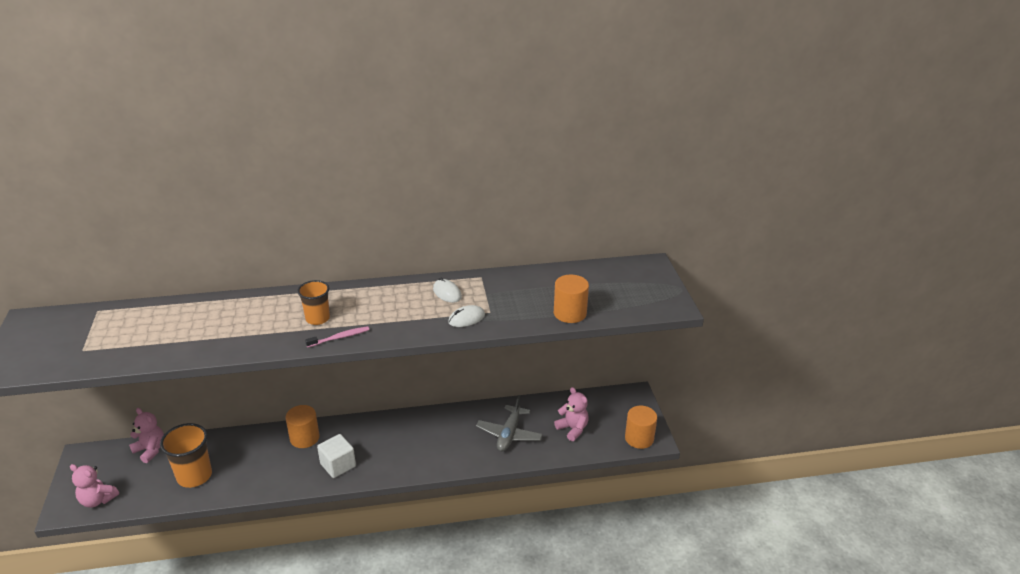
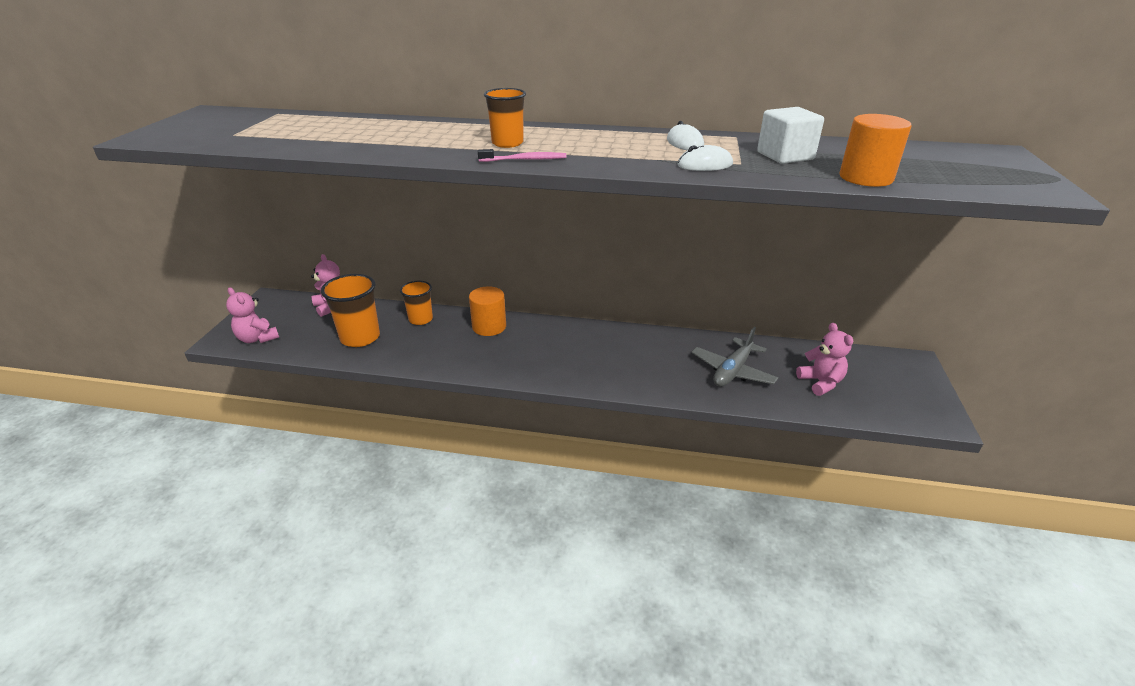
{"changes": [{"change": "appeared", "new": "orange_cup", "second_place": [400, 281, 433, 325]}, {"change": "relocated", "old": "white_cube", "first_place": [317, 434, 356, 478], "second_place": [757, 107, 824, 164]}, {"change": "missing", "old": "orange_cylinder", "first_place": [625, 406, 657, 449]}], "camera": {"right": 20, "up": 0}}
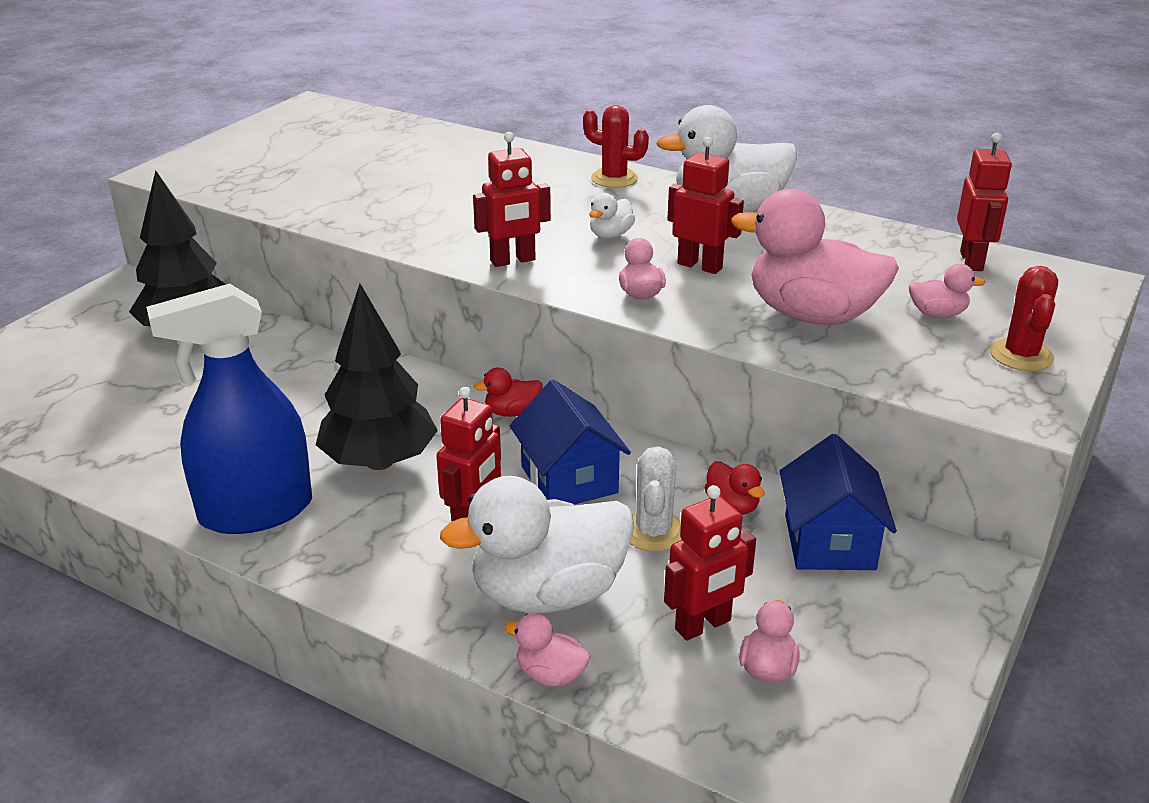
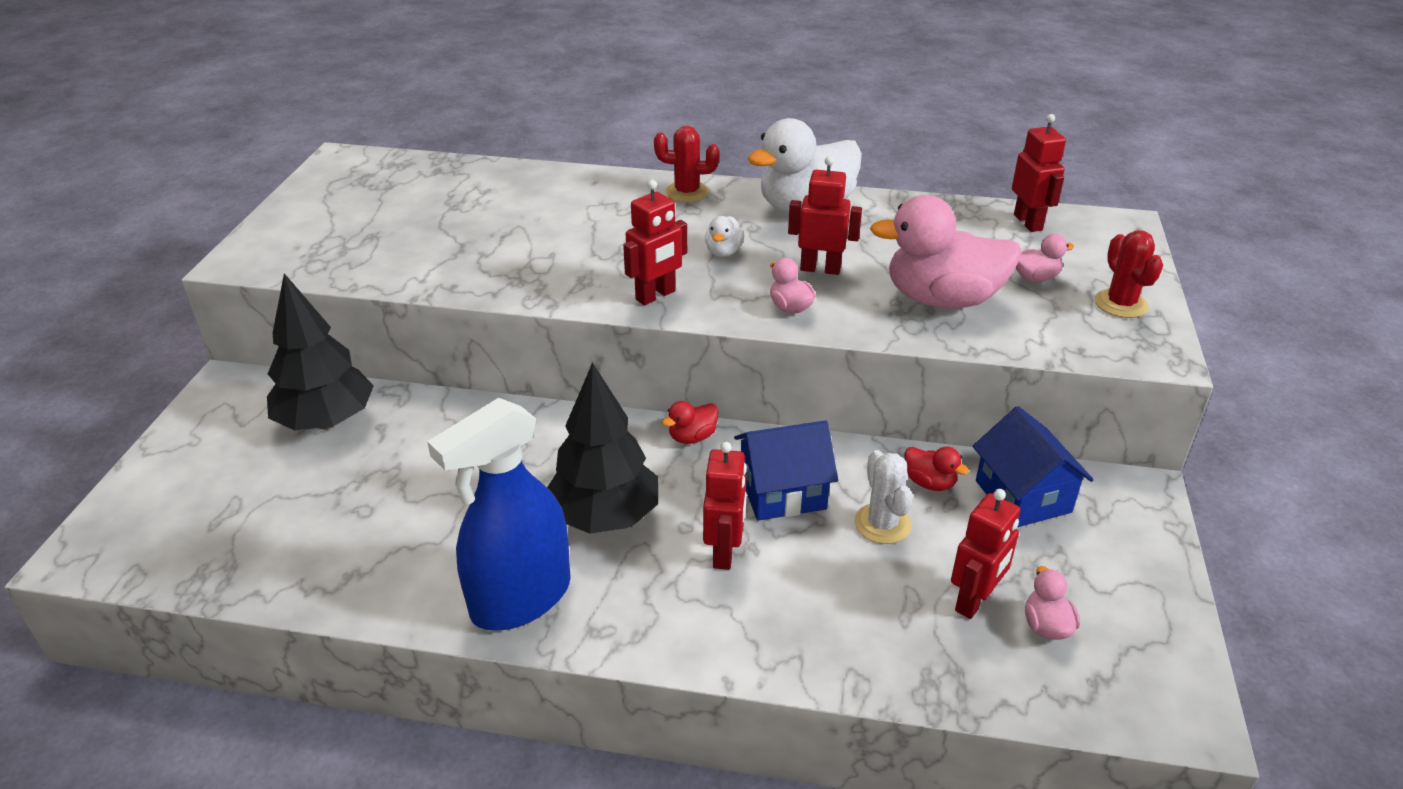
{"changes": [{"change": "spun", "old": "blue_house", "first_place": [510, 379, 631, 505], "second_place": [734, 420, 838, 521], "degrees": -60}, {"change": "missing", "old": "white_duck", "first_place": [440, 476, 634, 613]}, {"change": "missing", "old": "pink_duck", "first_place": [504, 613, 591, 687]}], "camera": {"right": -20, "up": 5}}
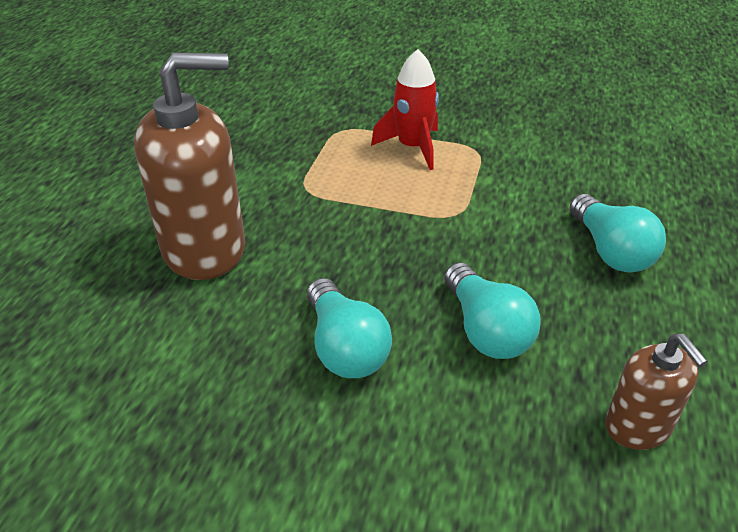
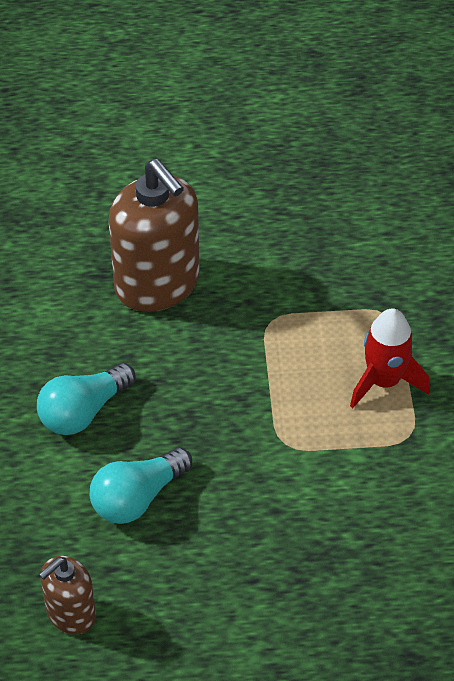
{"changes": [{"change": "missing", "old": "turquoise_light_bulb", "first_place": [570, 194, 666, 273]}], "camera": {"right": 70, "up": 10}}
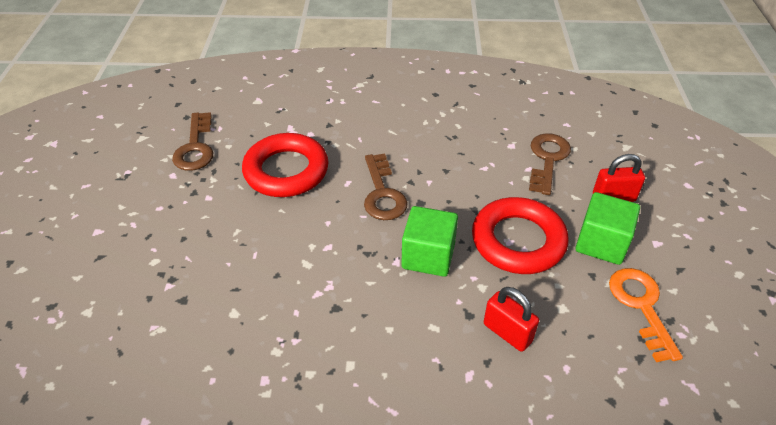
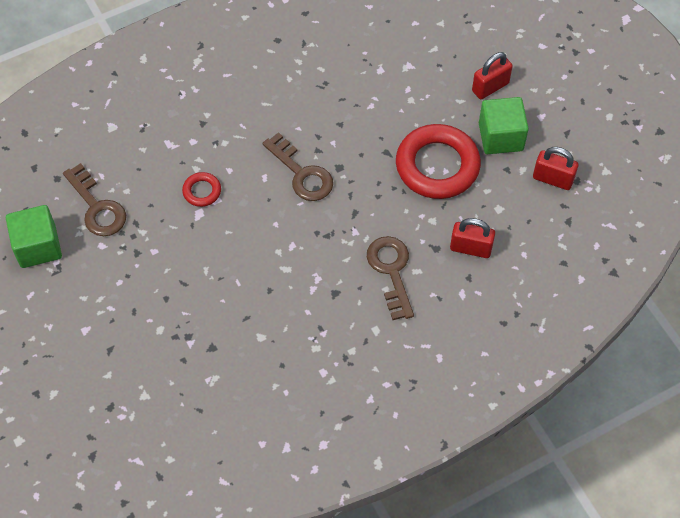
{"changes": [{"change": "relocated", "old": "green_cube", "first_place": [401, 206, 458, 277], "second_place": [6, 205, 62, 268]}, {"change": "size", "old": "red_ring", "first_place": [242, 133, 329, 197], "second_place": [182, 172, 221, 207], "factor": 0.45}, {"change": "relocated", "old": "brown_key", "first_place": [529, 133, 571, 195], "second_place": [367, 236, 414, 320]}, {"change": "exchanged", "old": "orange_key", "new": "red_padlock", "first_place": [609, 268, 683, 362], "second_place": [533, 147, 579, 190]}], "camera": {"right": -30, "up": 15}}
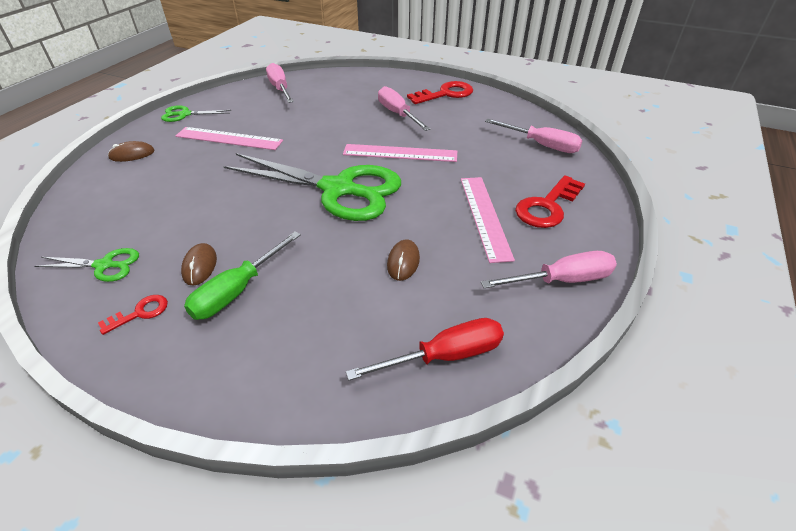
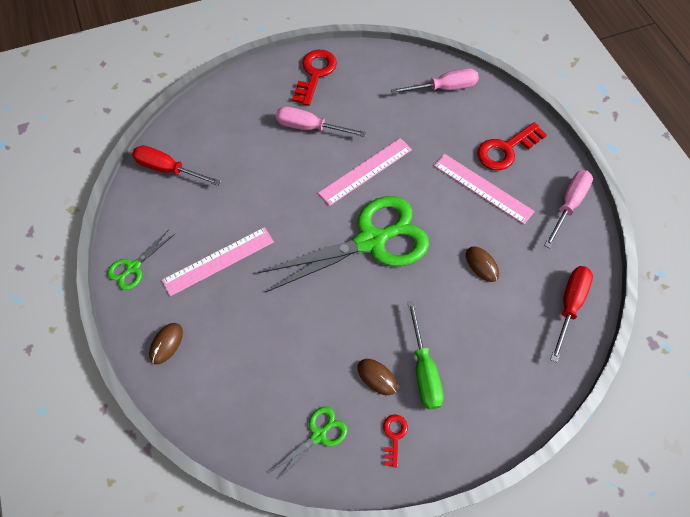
{"changes": [{"change": "colour", "old": "pink_screwdriver", "new": "red_screwdriver", "first_place": [266, 63, 294, 103], "second_place": [132, 145, 221, 186]}, {"change": "spun", "old": "red_key", "first_place": [515, 175, 585, 228], "second_place": [477, 122, 547, 170], "degrees": 60}], "camera": {"right": -45, "up": 20}}
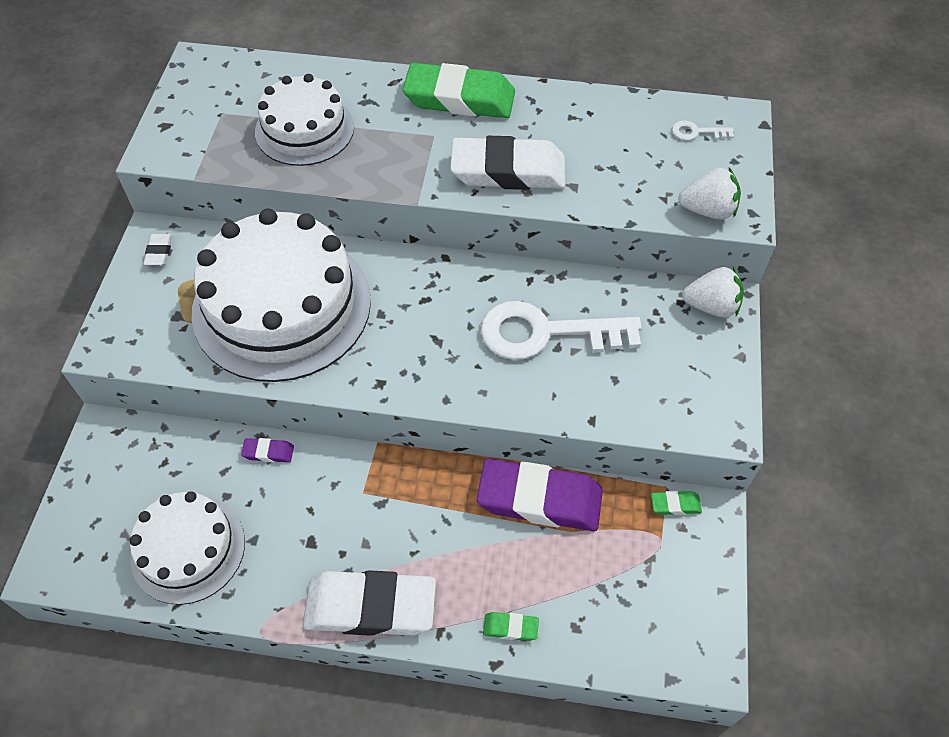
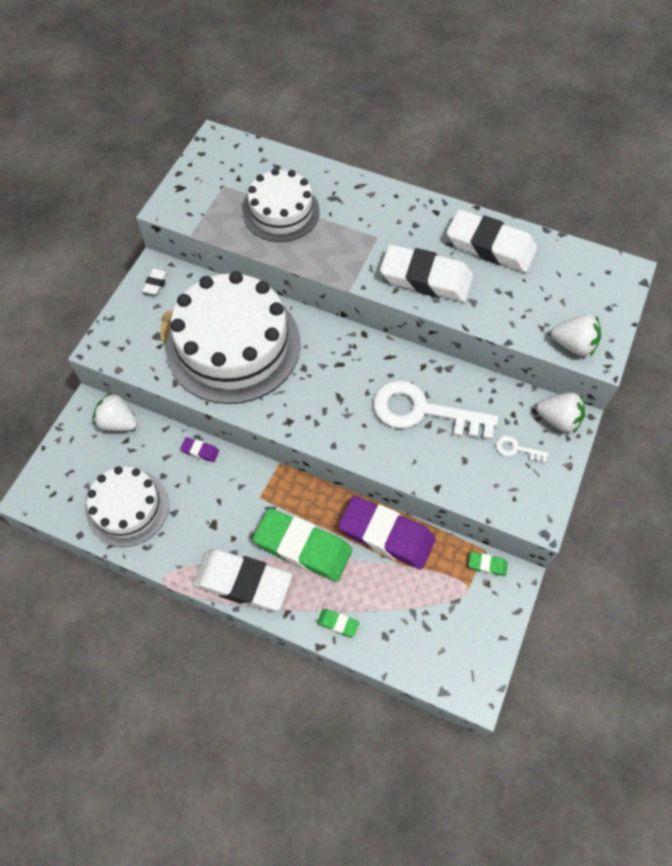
{"changes": [{"change": "appeared", "new": "white_strawberry", "second_place": [93, 392, 138, 431]}, {"change": "relocated", "old": "green_eraser", "first_place": [403, 63, 515, 118], "second_place": [253, 508, 352, 581]}, {"change": "appeared", "new": "white_eraser", "second_place": [447, 209, 538, 273]}, {"change": "relocated", "old": "white_key", "first_place": [672, 121, 734, 140], "second_place": [496, 436, 549, 463]}], "camera": {"right": 15, "up": 5}}
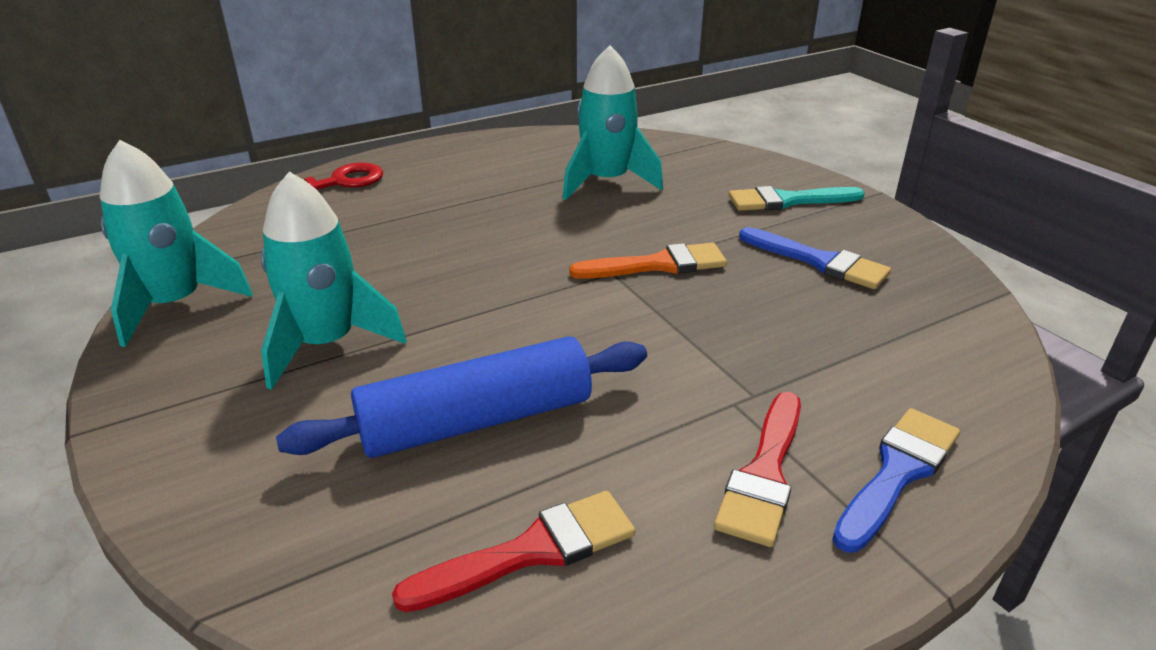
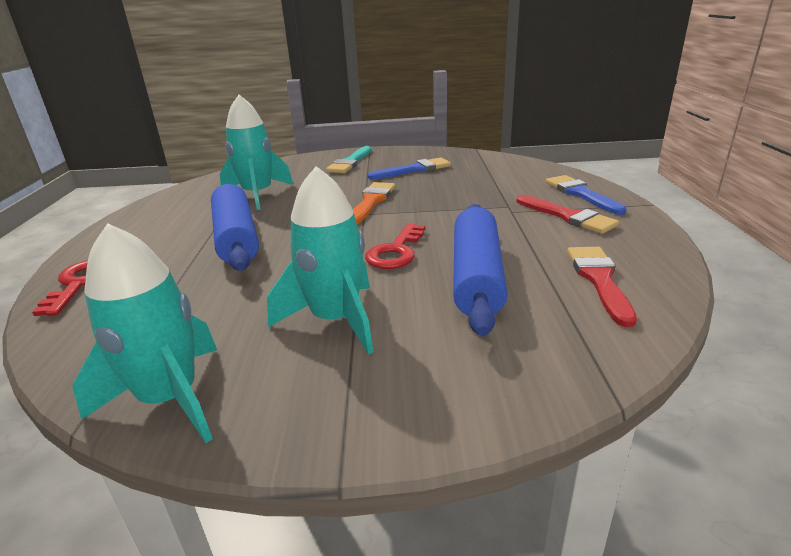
{"changes": [{"change": "appeared", "new": "blue_rolling_pin", "second_place": [211, 184, 259, 271]}, {"change": "appeared", "new": "red_key", "second_place": [365, 223, 425, 269]}], "camera": {"right": -60, "up": -5}}
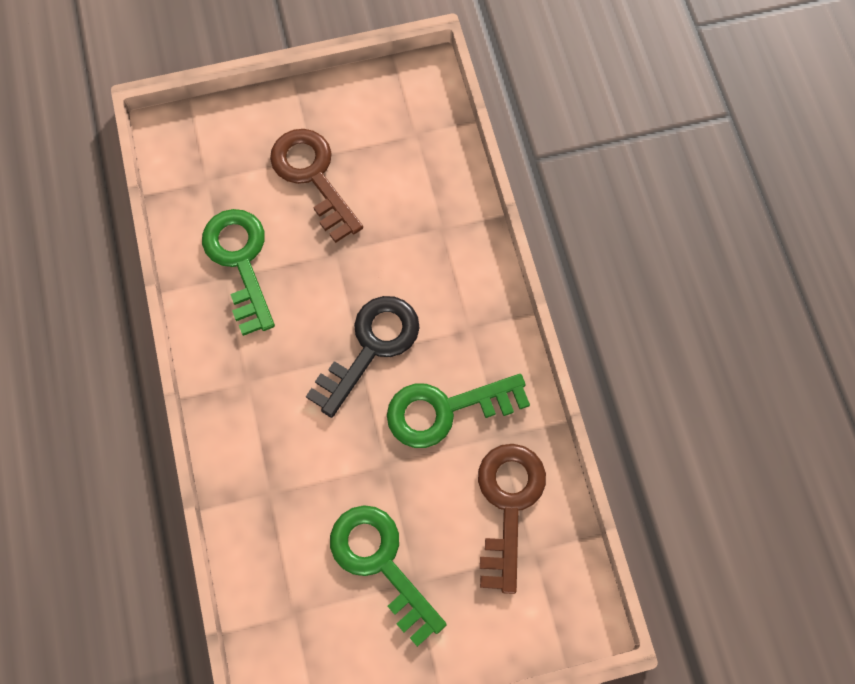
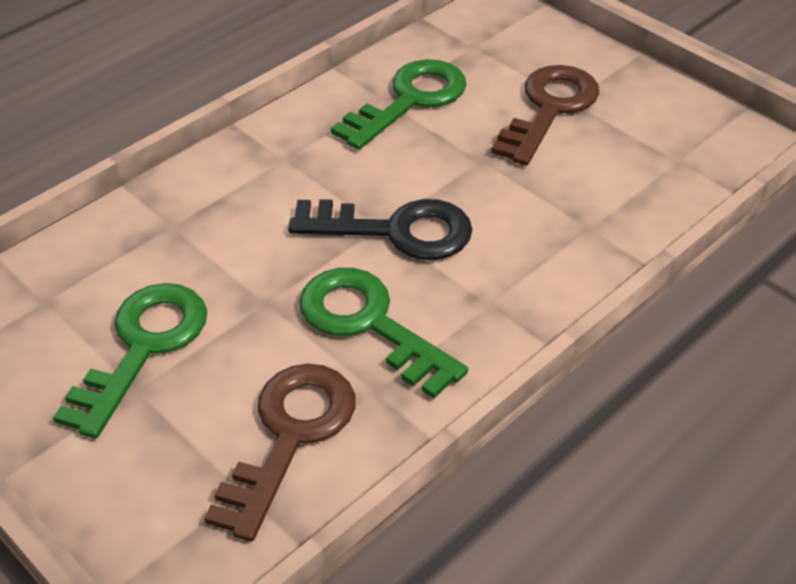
{"changes": [{"change": "spun", "old": "brown_key", "first_place": [478, 444, 546, 594], "second_place": [204, 364, 356, 542], "degrees": -45}], "camera": {"right": 60, "up": -25}}
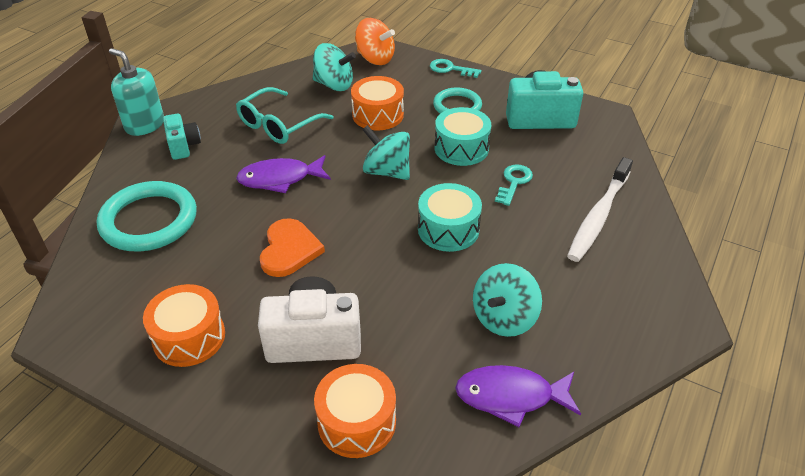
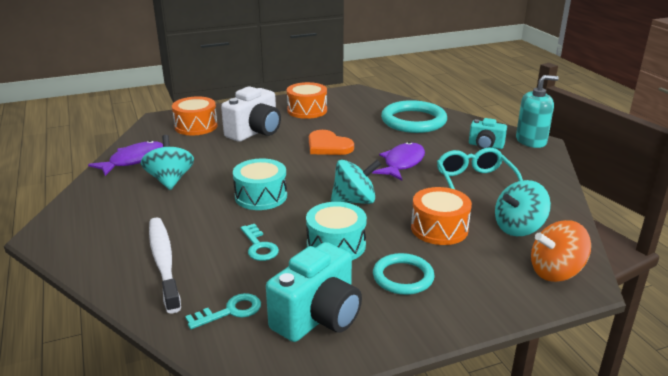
{"changes": [{"change": "relocated", "old": "turquoise_key", "first_place": [430, 59, 482, 78], "second_place": [185, 293, 261, 329]}], "camera": {"right": 130, "up": -15}}
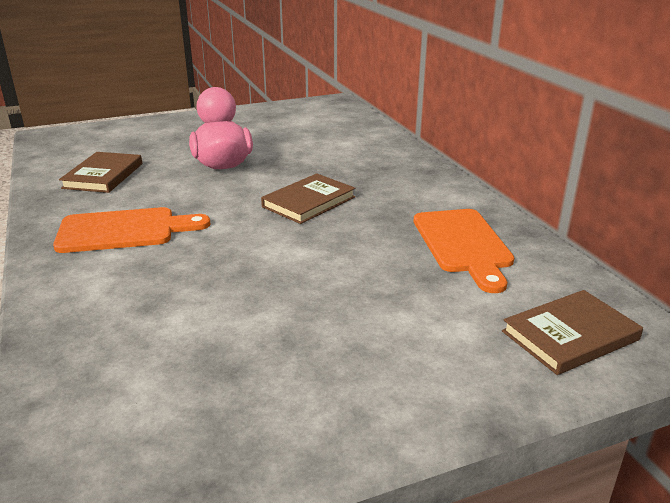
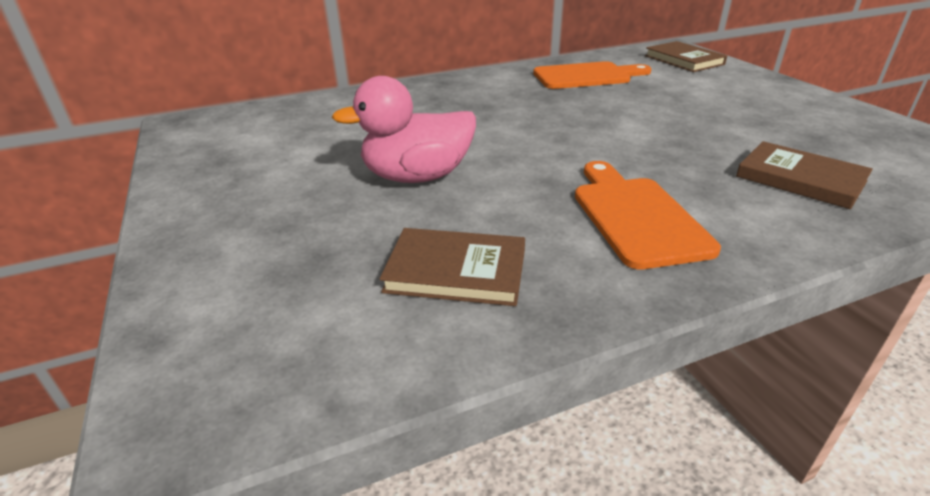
{"changes": [{"change": "relocated", "old": "brown_book", "first_place": [261, 173, 355, 224], "second_place": [736, 141, 873, 209]}], "camera": {"right": -90, "up": 5}}
